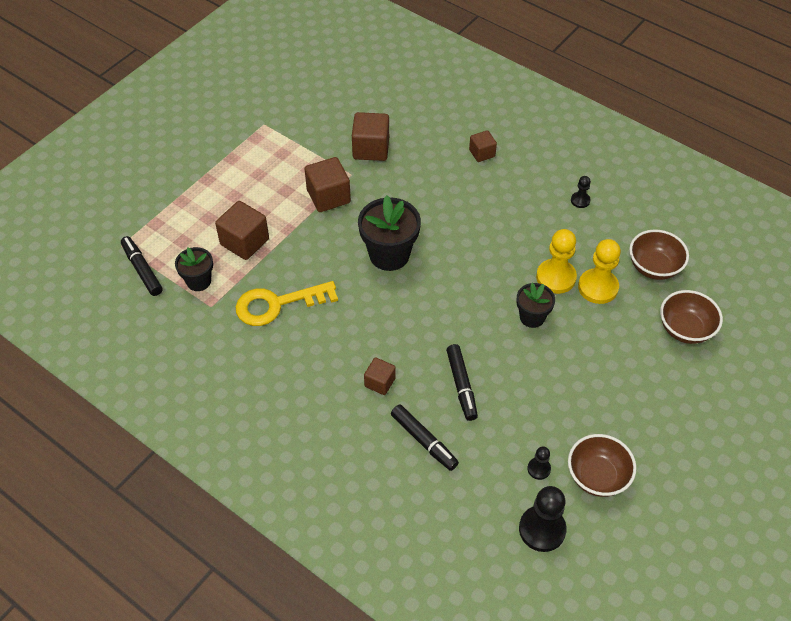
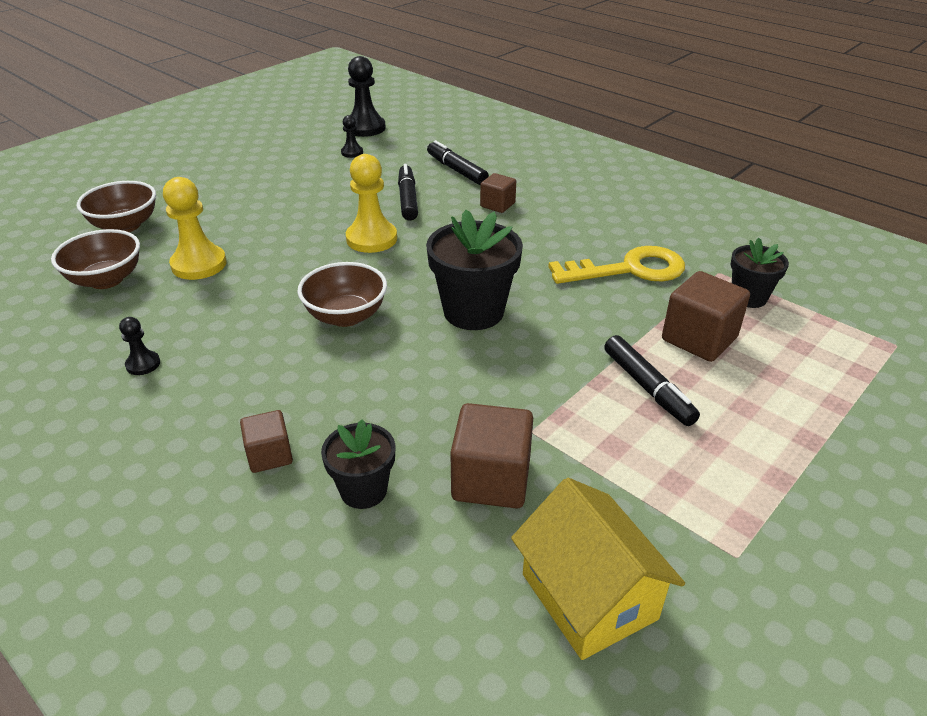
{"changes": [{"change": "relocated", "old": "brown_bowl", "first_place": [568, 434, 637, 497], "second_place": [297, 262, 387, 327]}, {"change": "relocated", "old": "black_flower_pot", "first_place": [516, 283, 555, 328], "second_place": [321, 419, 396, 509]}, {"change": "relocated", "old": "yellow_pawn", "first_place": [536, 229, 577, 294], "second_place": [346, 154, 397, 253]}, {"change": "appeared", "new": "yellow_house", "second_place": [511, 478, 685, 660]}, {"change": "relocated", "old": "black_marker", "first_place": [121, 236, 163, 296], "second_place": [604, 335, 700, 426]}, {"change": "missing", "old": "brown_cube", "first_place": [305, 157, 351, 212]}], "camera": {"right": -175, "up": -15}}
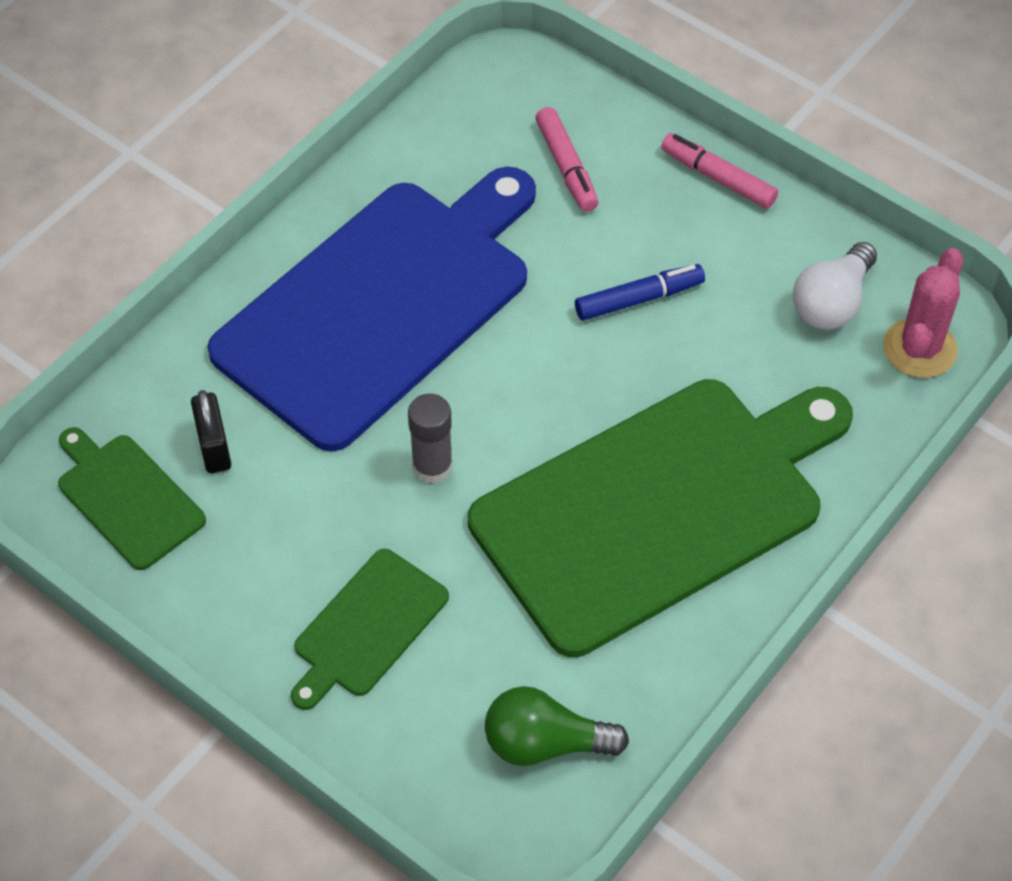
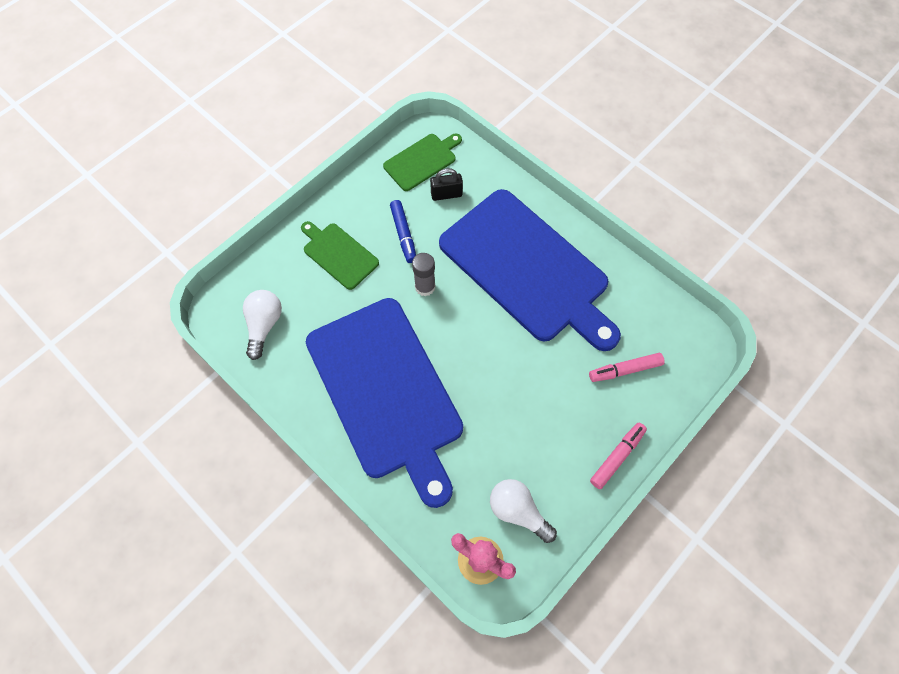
{"changes": [{"change": "colour", "old": "green_light_bulb", "new": "white_light_bulb", "first_place": [485, 686, 629, 766], "second_place": [243, 290, 282, 360]}, {"change": "colour", "old": "green_cutting_board", "new": "blue_cutting_board", "first_place": [468, 379, 853, 657], "second_place": [306, 298, 463, 508]}, {"change": "relocated", "old": "blue_marker", "first_place": [575, 264, 705, 321], "second_place": [390, 200, 416, 263]}], "camera": {"right": 95, "up": 10}}
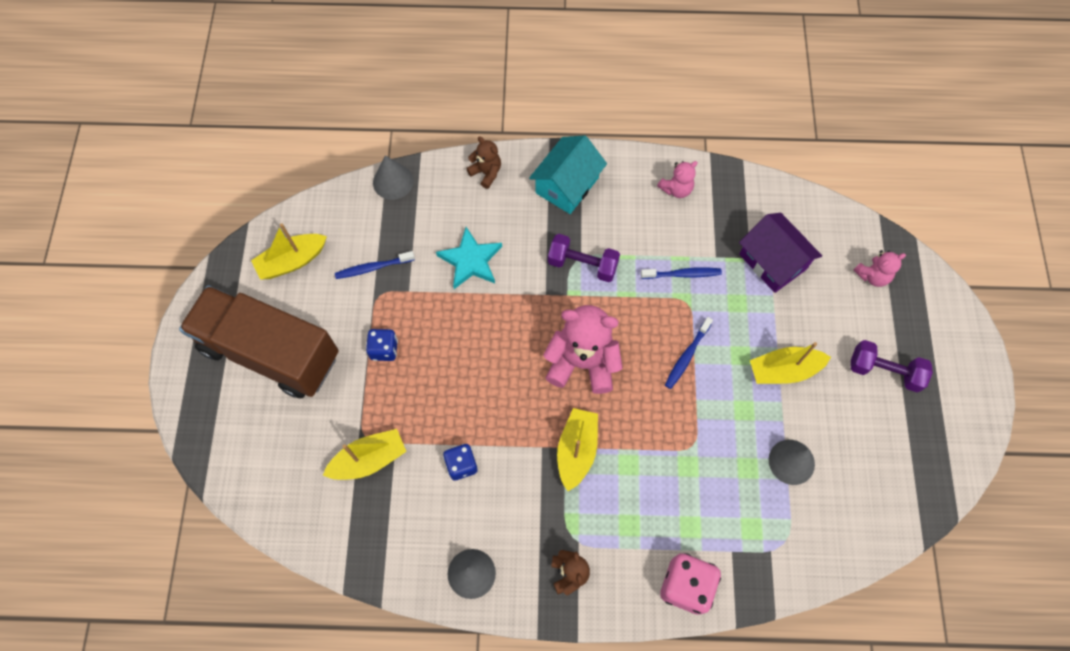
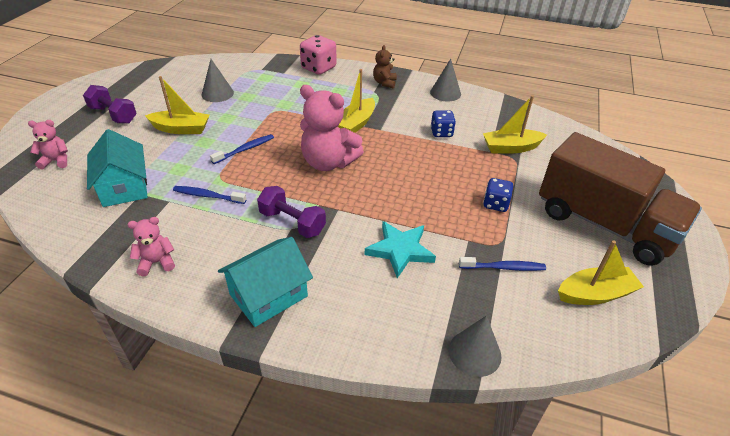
{"changes": [{"change": "colour", "old": "purple_house", "new": "turquoise_house", "first_place": [739, 213, 822, 293], "second_place": [87, 129, 148, 207]}, {"change": "missing", "old": "brown_teddy_bear", "first_place": [466, 136, 501, 189]}], "camera": {"right": -165, "up": -25}}
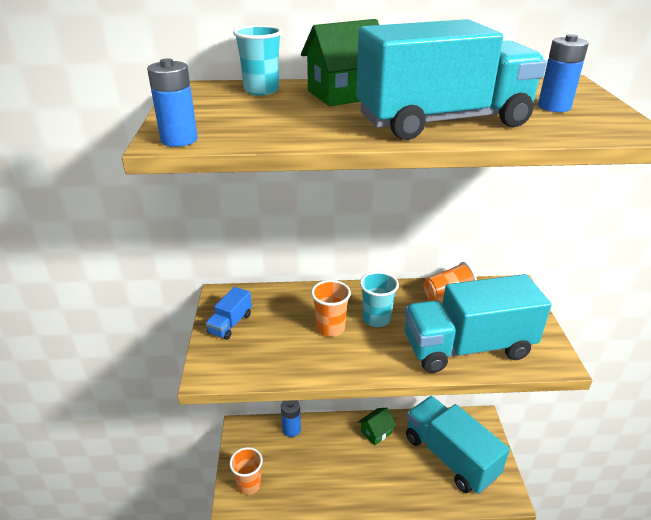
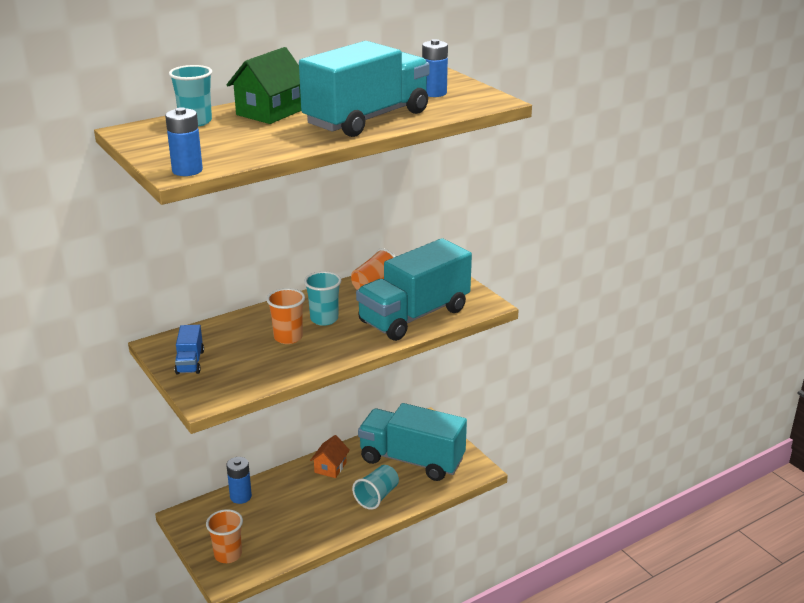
{"changes": [{"change": "colour", "old": "green_house", "new": "orange_house", "first_place": [358, 408, 396, 445], "second_place": [310, 435, 350, 478]}, {"change": "appeared", "new": "turquoise_cup", "second_place": [352, 465, 399, 510]}], "camera": {"right": -30, "up": -5}}
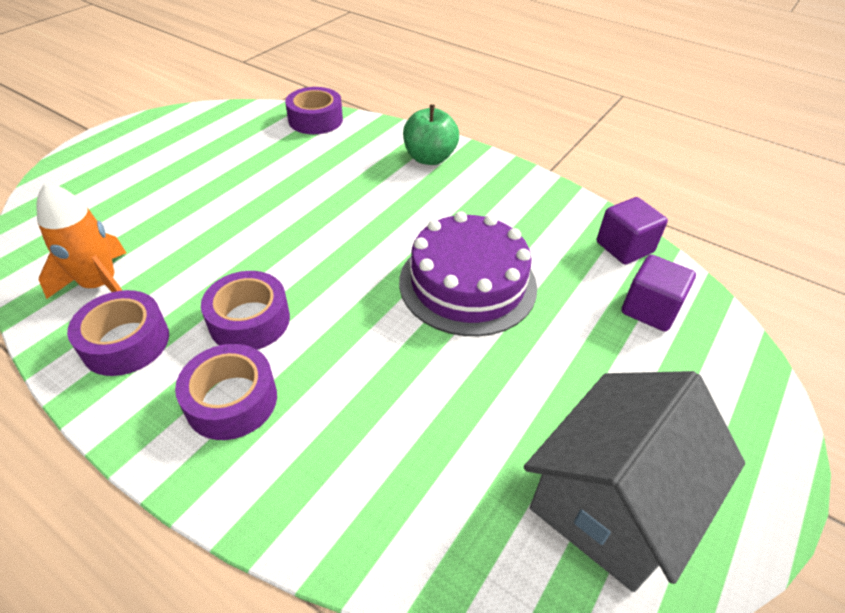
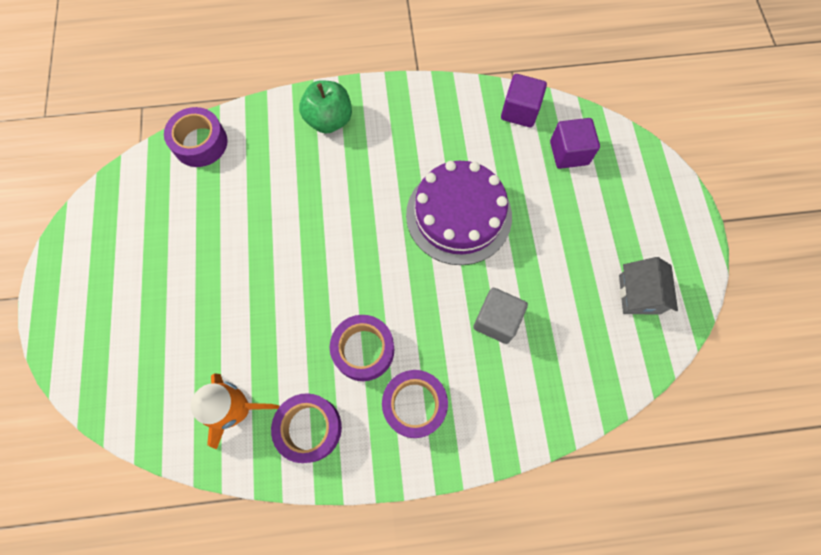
{"changes": [{"change": "appeared", "new": "grey_cube", "second_place": [473, 288, 528, 344]}, {"change": "size", "old": "grey_house", "first_place": [524, 371, 745, 592], "second_place": [619, 257, 678, 315], "factor": 0.54}], "camera": {"right": -40, "up": 25}}
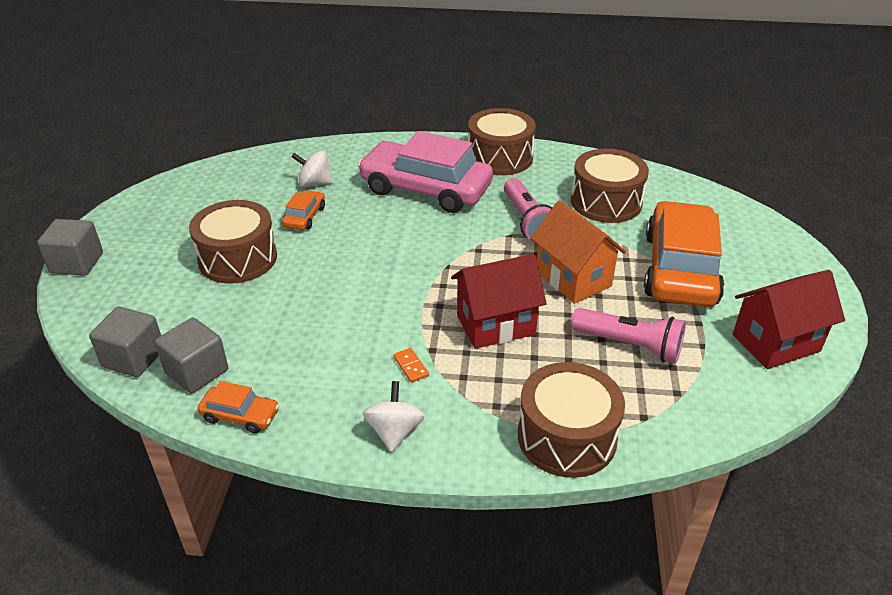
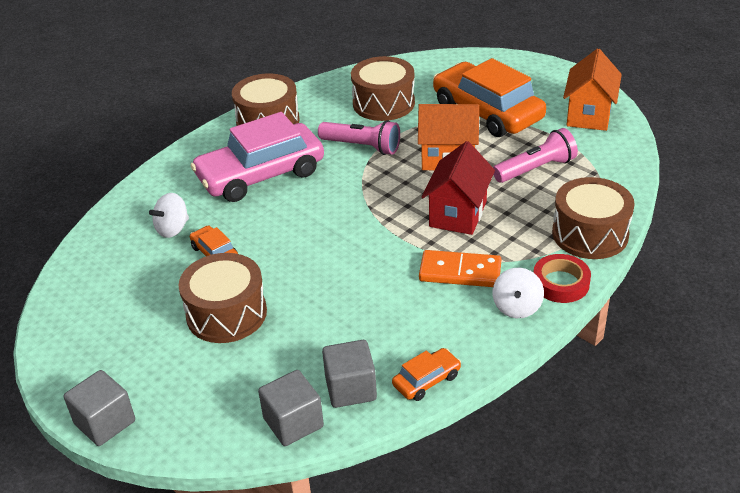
{"changes": [{"change": "size", "old": "orange_domino", "first_place": [393, 348, 429, 383], "second_place": [419, 250, 501, 287], "factor": 2.22}, {"change": "spun", "old": "white_spinning_top", "first_place": [363, 381, 425, 452], "second_place": [493, 268, 544, 318], "degrees": -120}, {"change": "appeared", "new": "red_tape", "second_place": [533, 254, 591, 303]}, {"change": "colour", "old": "red_house", "new": "orange_house", "first_place": [733, 270, 845, 369], "second_place": [563, 49, 622, 131]}], "camera": {"right": -50, "up": 0}}
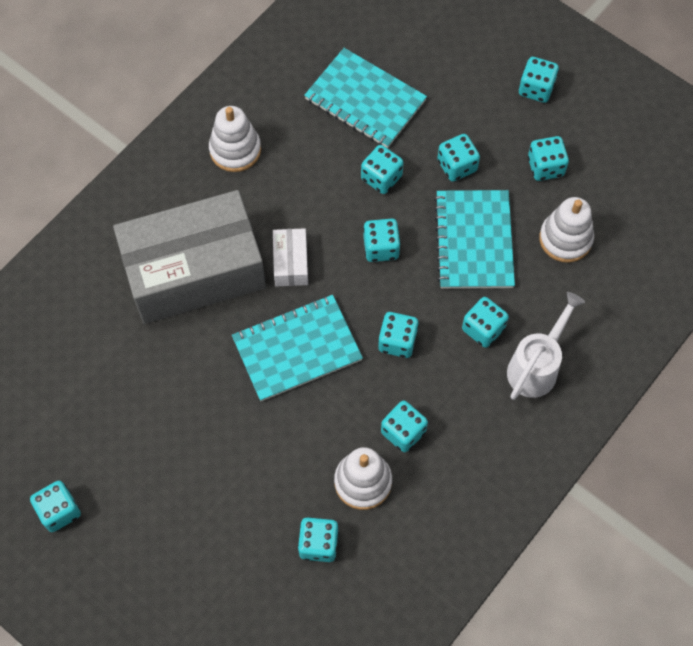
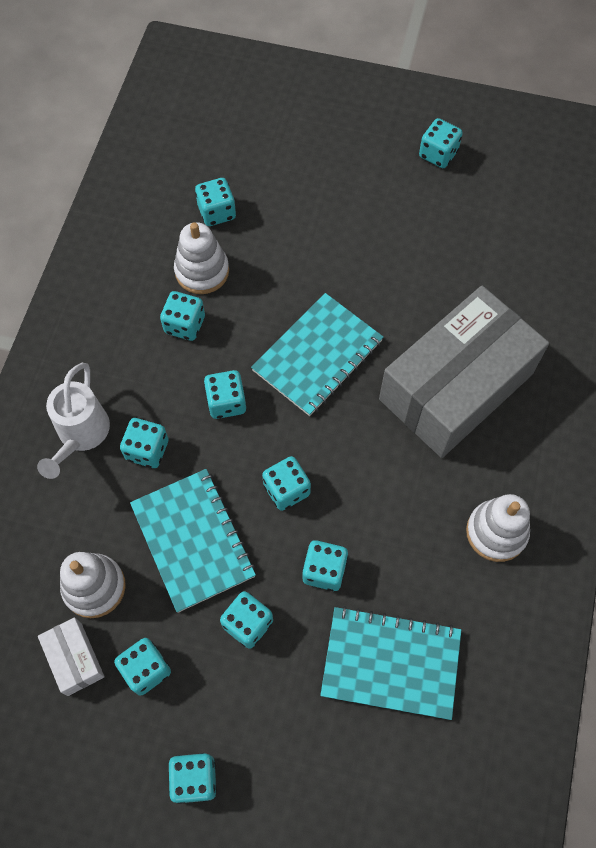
{"changes": [{"change": "relocated", "old": "white_box", "first_place": [273, 228, 308, 287], "second_place": [38, 617, 104, 696]}], "camera": {"right": 155, "up": 0}}
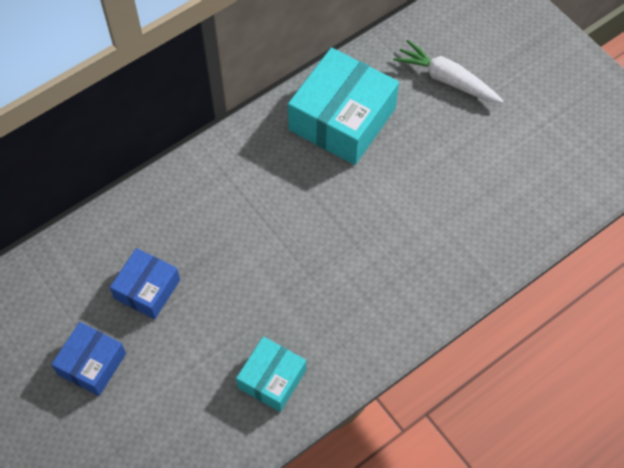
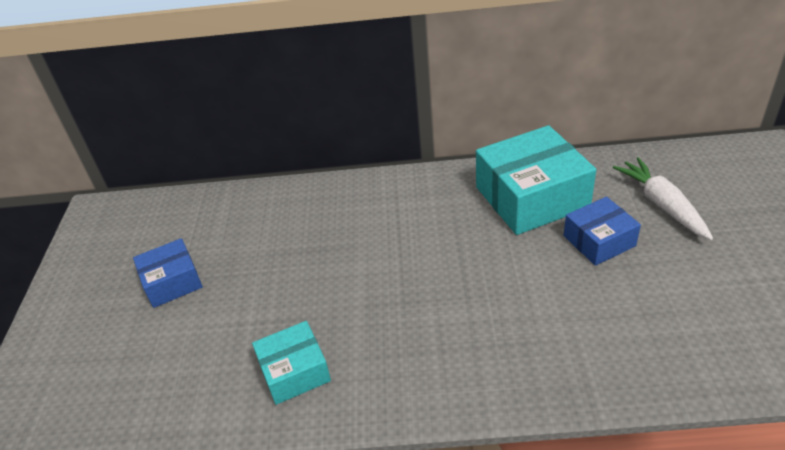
{"changes": [{"change": "relocated", "old": "blue_box", "first_place": [110, 248, 180, 319], "second_place": [564, 197, 641, 266]}], "camera": {"right": 40, "up": -20}}
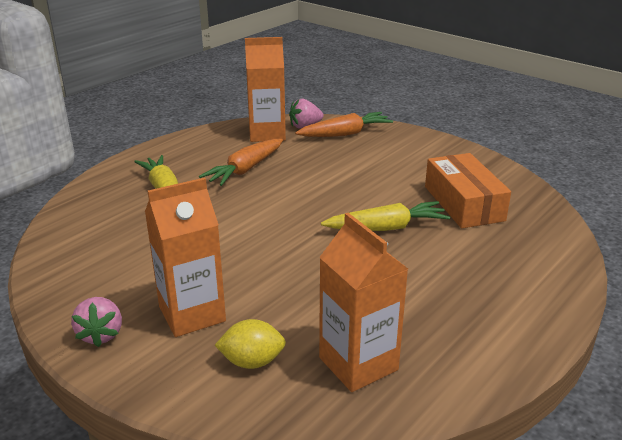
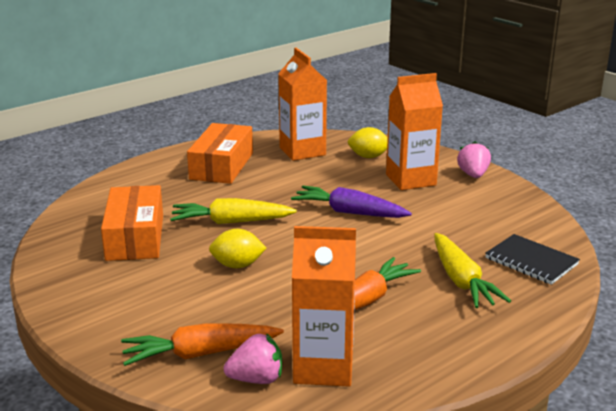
{"changes": [{"change": "appeared", "new": "orange_box", "second_place": [187, 123, 253, 184]}, {"change": "appeared", "new": "yellow_lemon", "second_place": [209, 229, 266, 268]}, {"change": "appeared", "new": "purple_carrot", "second_place": [291, 186, 412, 218]}, {"change": "appeared", "new": "black_notebook", "second_place": [485, 234, 580, 285]}], "camera": {"right": -170, "up": -5}}
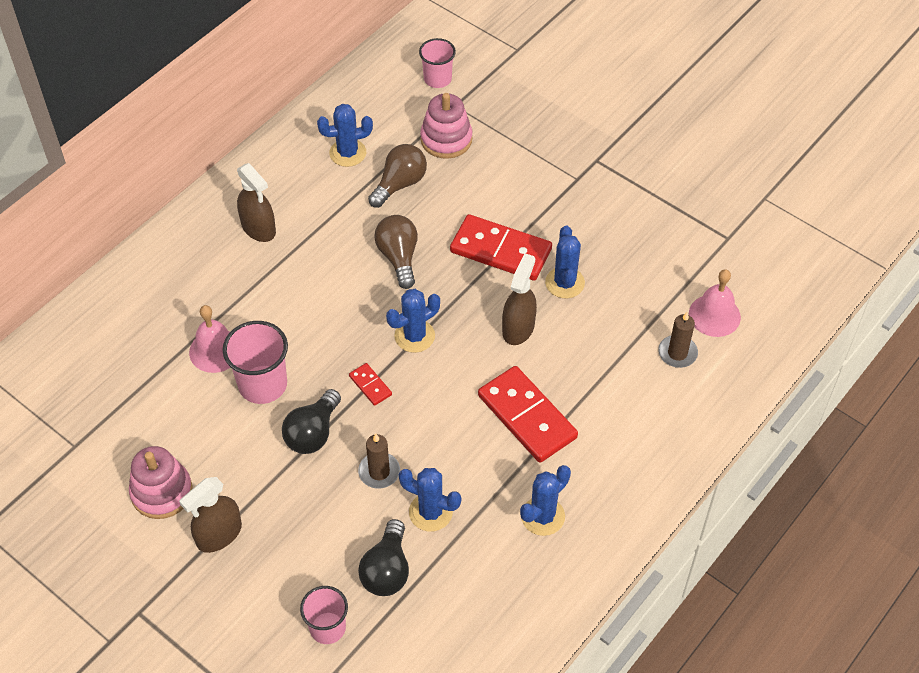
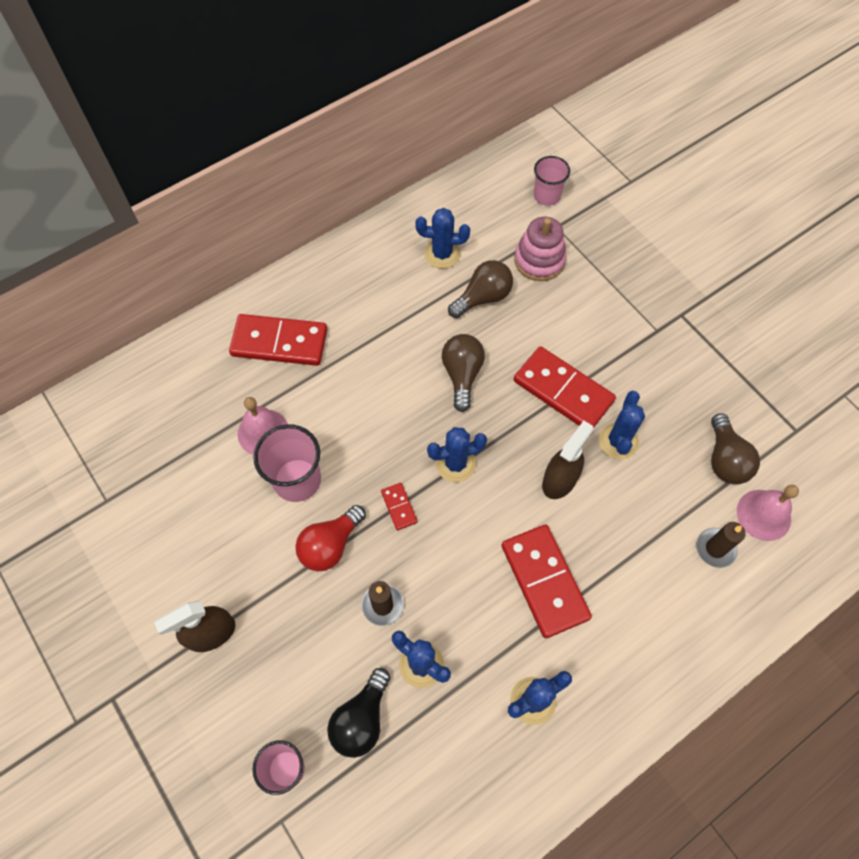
{"changes": [{"change": "appeared", "new": "red_domino", "second_place": [229, 314, 327, 366]}, {"change": "colour", "old": "black_light_bulb", "new": "red_light_bulb", "first_place": [282, 389, 341, 454], "second_place": [295, 505, 366, 571]}, {"change": "appeared", "new": "brown_light_bulb", "second_place": [711, 413, 760, 484]}, {"change": "missing", "old": "pink_stacking_toy", "first_place": [129, 446, 193, 519]}, {"change": "missing", "old": "brown_spray_bottle", "first_place": [237, 163, 276, 242]}], "camera": {"right": 15, "up": 10}}
